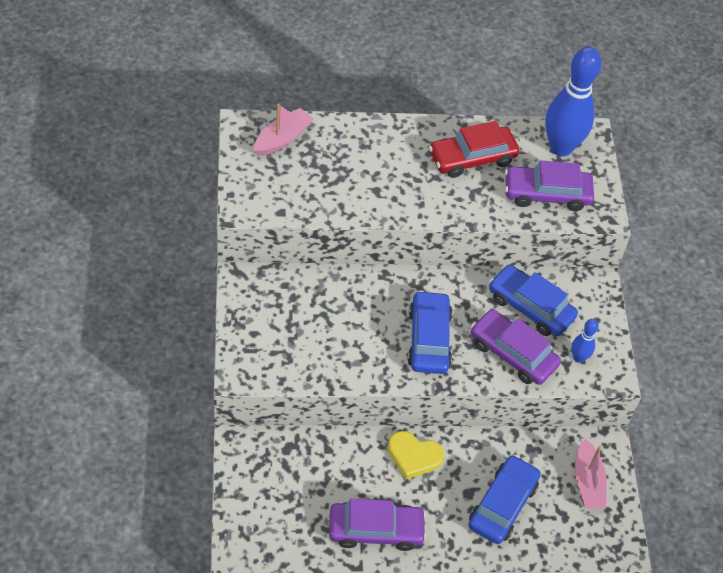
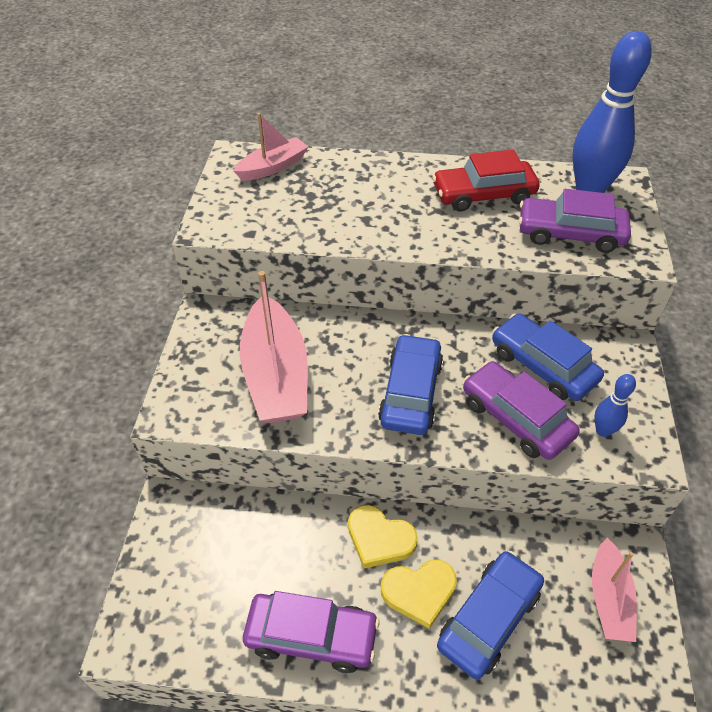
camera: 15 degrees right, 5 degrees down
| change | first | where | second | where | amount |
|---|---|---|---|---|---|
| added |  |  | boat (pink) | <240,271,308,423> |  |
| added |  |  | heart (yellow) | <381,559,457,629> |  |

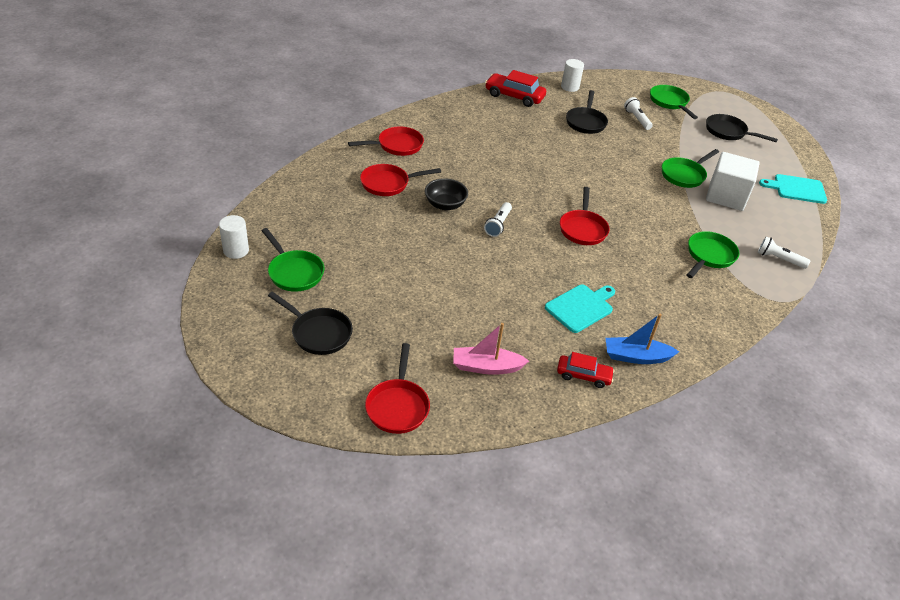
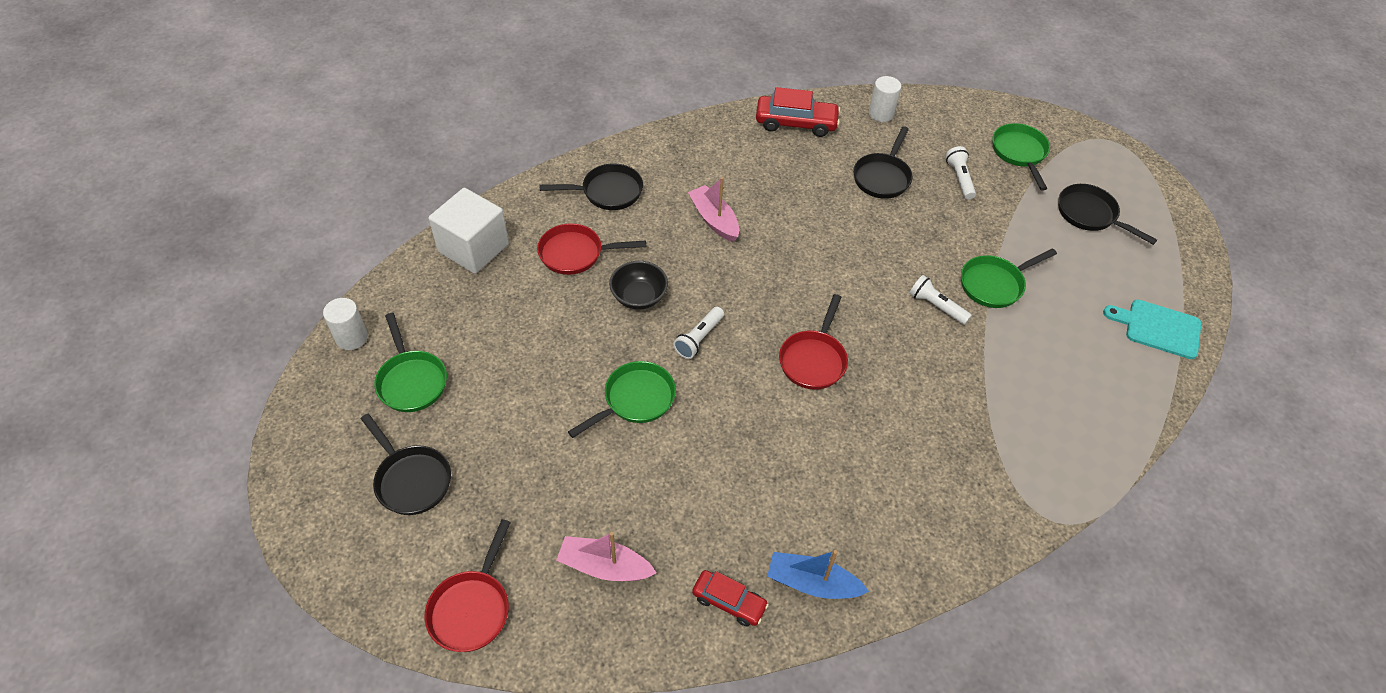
camera: 15 degrees right, 10 degrees up
| change | first | where | second | where | amount |
|---|---|---|---|---|---|
| turned | car (red) | <485,70,546,107> |  | <756,87,841,137> | 150 degrees clockwise |
| recoloured | pan (red) | <348,127,424,156> | pan (black) | <539,163,643,210> |  |
| moved | cube (white) | <706,152,760,211> |  | <428,188,509,274> |  |
| moved | pan (green) | <687,231,739,278> |  | <568,361,676,438> |  |
| moved | flashlight (white) | <758,236,811,269> |  | <909,275,972,325> |  |
| removed | cutting board (turquoise) | <545,285,615,333> |  |  |  |
| added |  |  | boat (pink) | <688,177,739,242> |  |

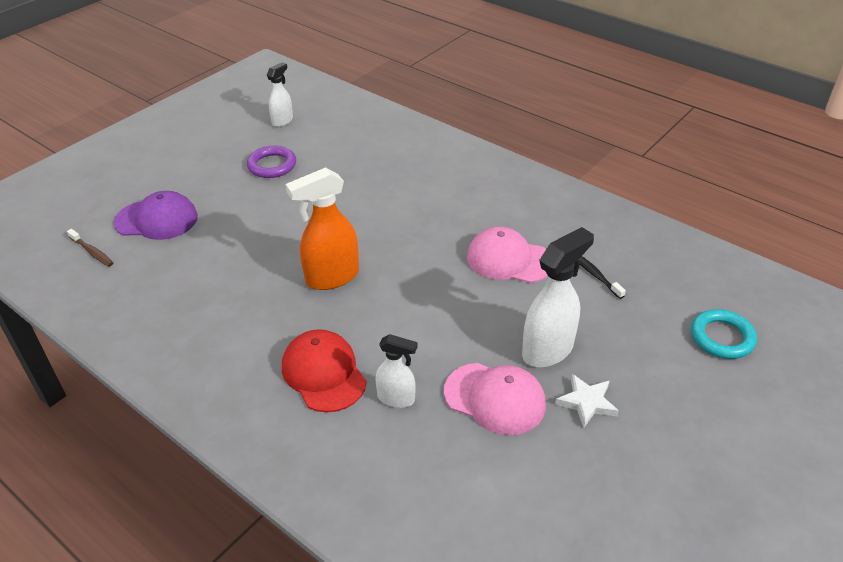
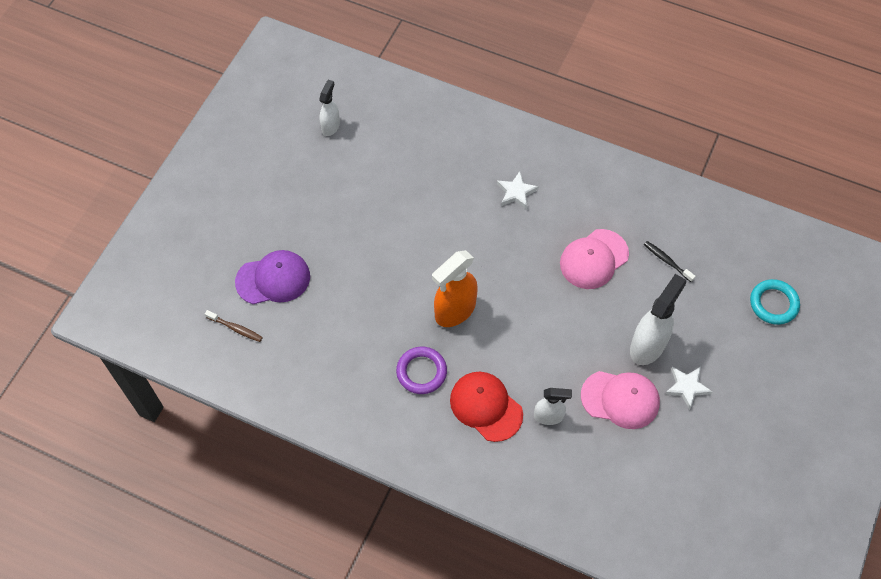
camera: 15 degrees left, 20 degrees up
| change | first | where | second | where | amount |
|---|---|---|---|---|---|
| moved | ring (purple) | <247,146,296,178> |  | <396,347,447,394> |  |
| turned | cap (pink) | <467,226,548,283> |  | <560,229,629,289> | 45 degrees counterclockwise |
| added |  |  | star (white) | <497,171,539,209> |  |

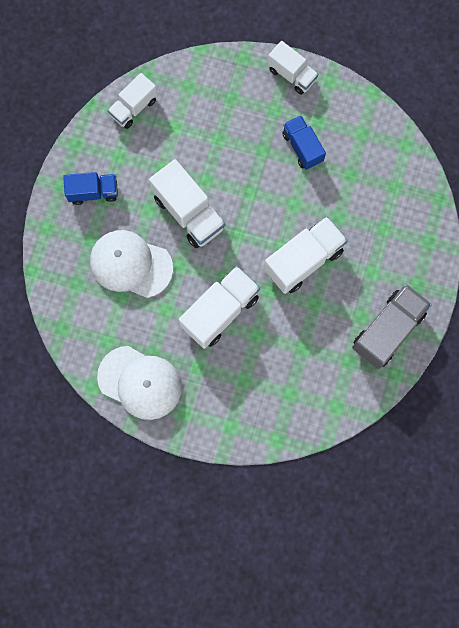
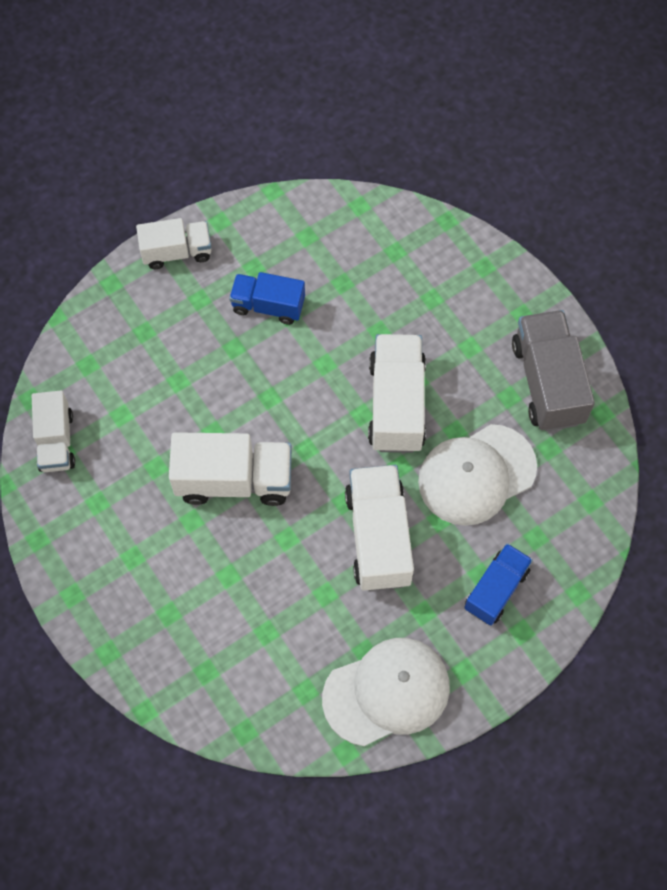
camera: 50 degrees left, 10 degrees down
| change | first | where | second | where | amount |
|---|---|---|---|---|---|
| moved | truck (blue) | <63,172,118,205> |  | <464,543,533,626> |  |
| moved | cap (white) | <90,230,173,298> |  | <418,424,537,526> |  |

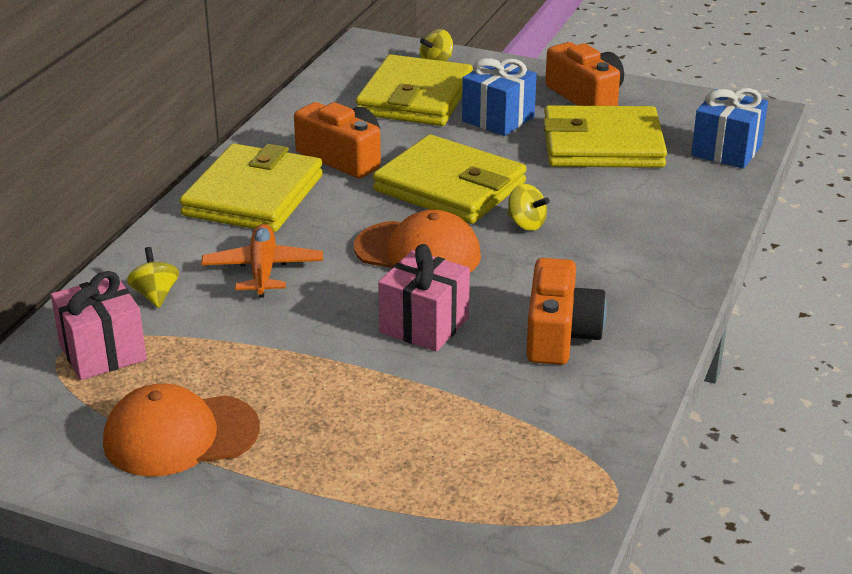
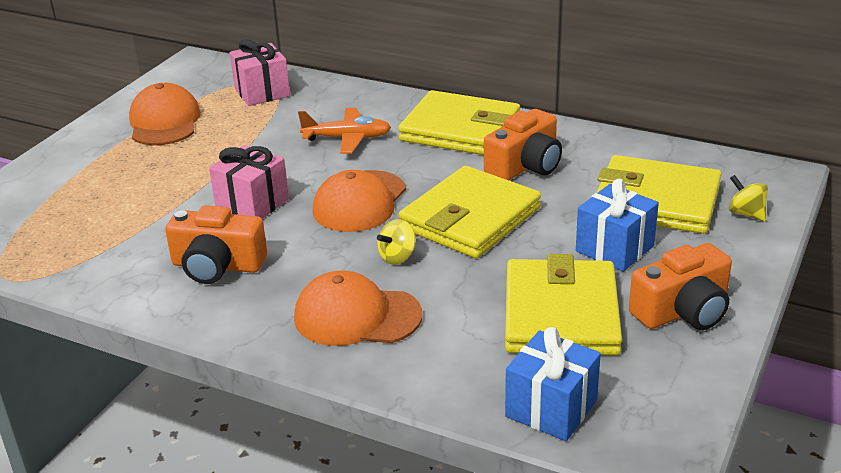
camera: 95 degrees right, 0 degrees up
| change | first | where | second | where | amount |
|---|---|---|---|---|---|
| removed | spinning top (yellow) | <127,247,179,308> |  |  |  |
| added |  |  | cap (orange) | <294,271,422,346> |  |

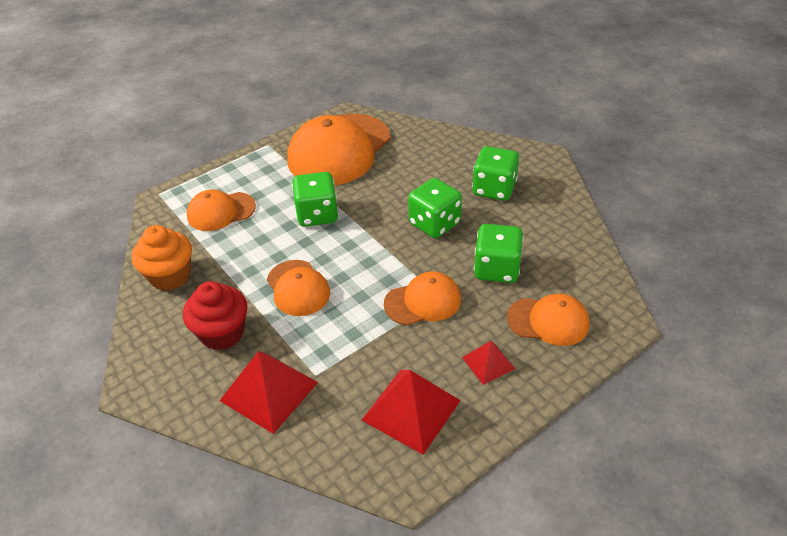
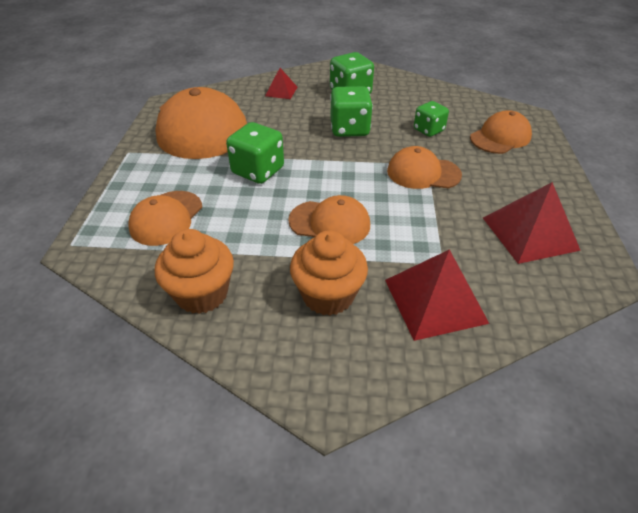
camera: 50 degrees left, 0 degrees up
| change | first | where | second | where | amount |
|---|---|---|---|---|---|
| resized | dice (green) | <474,224,523,283> |  | <414,101,449,137> | x0.66 |
| turned | cap (orange) | <384,271,461,325> |  | <387,146,462,189> | 105 degrees counterclockwise |
| recoloured | cupcake (red) | <183,281,247,350> | cupcake (orange) | <290,230,368,316> |  |
| moved | pyramid (red) | <462,341,515,385> |  | <265,68,297,99> |  |

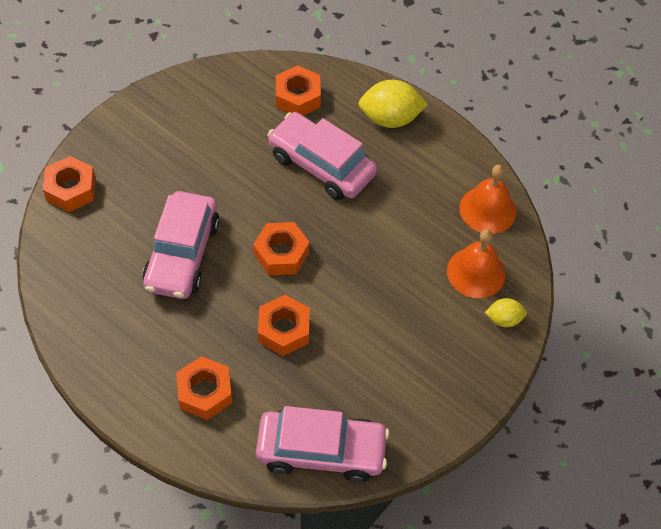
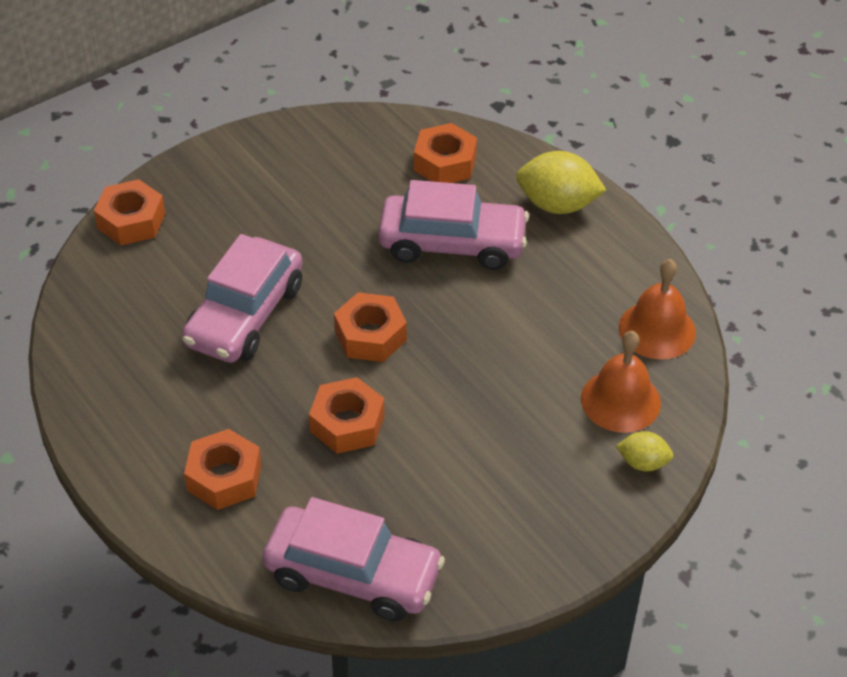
camera: 15 degrees right, 10 degrees down
| change | first | where | second | where | amount |
|---|---|---|---|---|---|
| turned | car (pink) | <267,112,377,200> |  | <378,180,529,270> | 135 degrees clockwise |

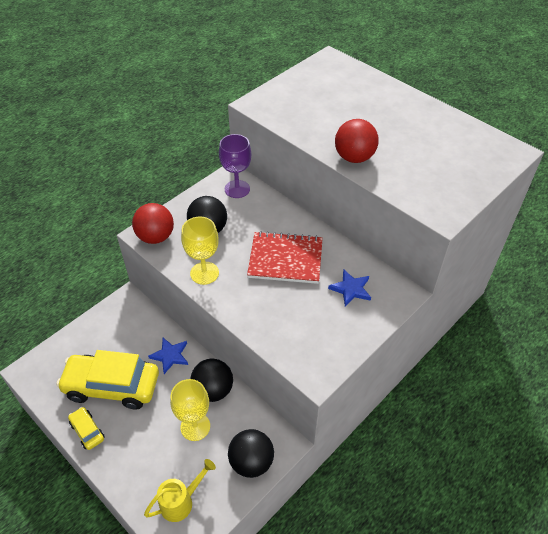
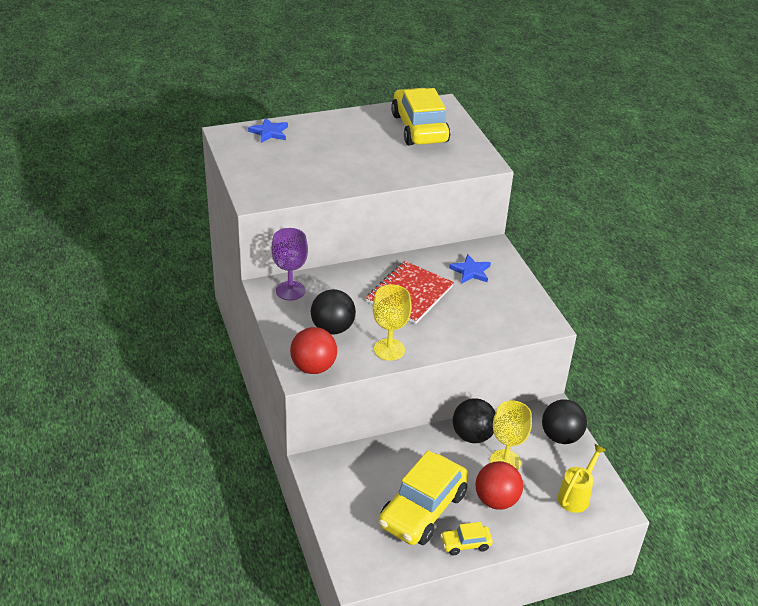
camera: 65 degrees left, 10 degrees down
| change | first | where | second | where | amount |
|---|---|---|---|---|---|
| moved | ball (red) | <335,119,379,163> |  | <475,461,523,509> |  |
| moved | star (blue) | <148,338,188,374> |  | <248,118,288,143> |  |
| turned | watering can (yellow) | <144,459,216,522> |  | <557,444,606,513> | 45 degrees clockwise |
| added |  |  | car (yellow) | <391,88,450,145> |  |

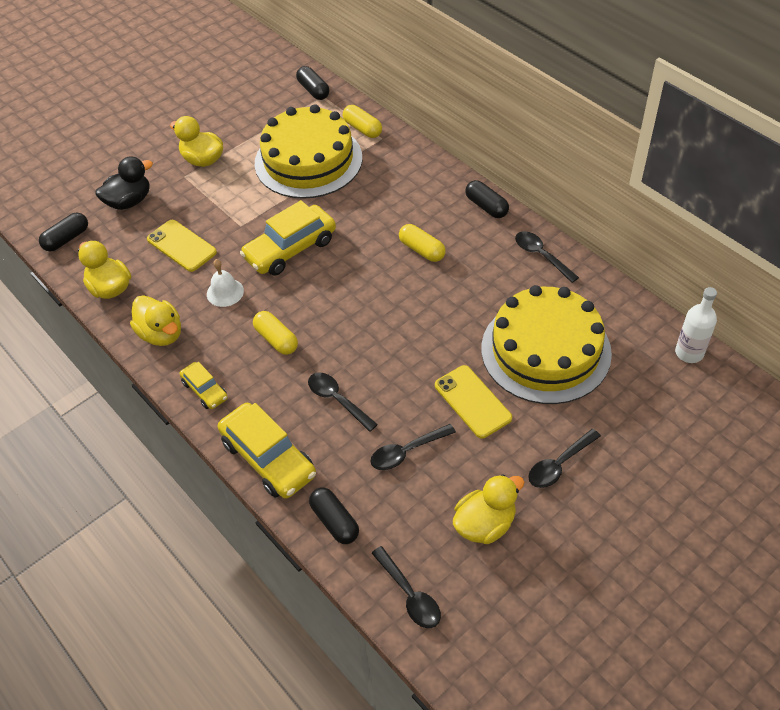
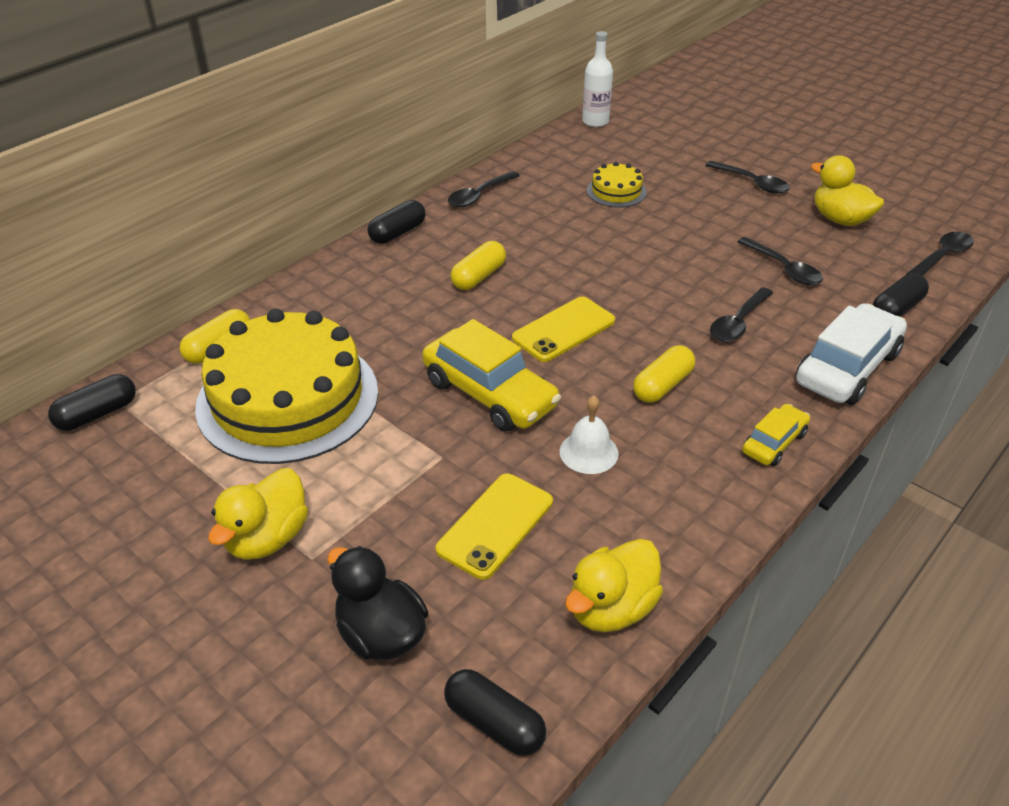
camera: 100 degrees left, 10 degrees down
| change | first | where | second | where | amount |
|---|---|---|---|---|---|
| resized | cake (yellow) | <481,285,612,404> |  | <587,162,647,207> | x0.43 |
| removed | duck (yellow) | <130,295,181,346> |  |  |  |
| moved | phone (yellow) | <435,365,512,438> |  | <512,296,615,362> |  |
| recoloured | car (yellow) | <218,403,316,499> | car (white) | <796,303,907,405> |  |

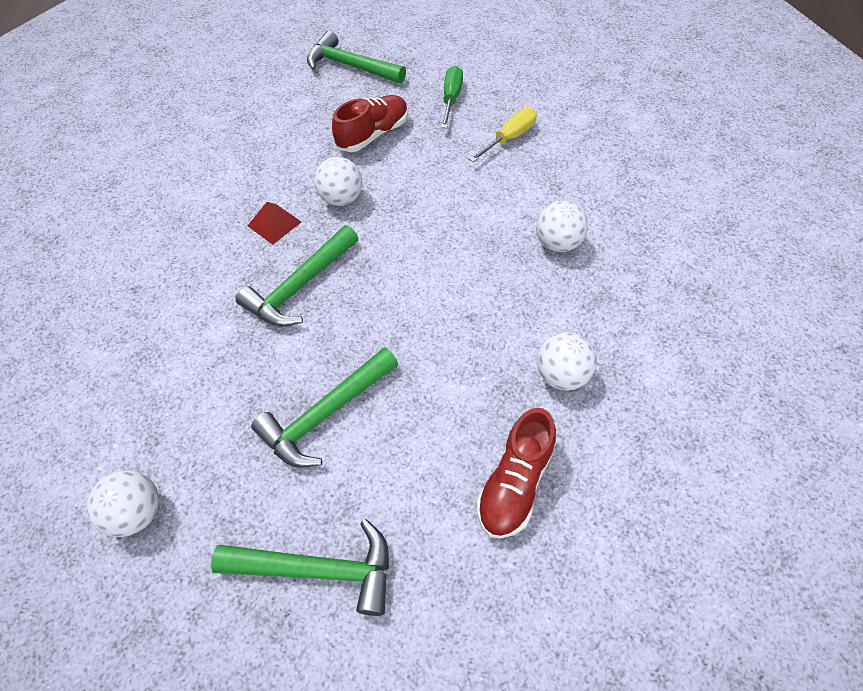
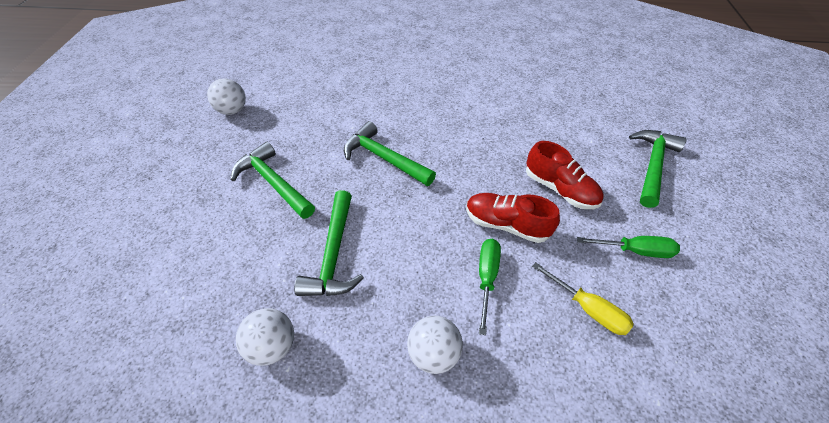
camera: 85 degrees right, 5 degrees down
| change | first | where | second | where | amount |
|---|---|---|---|---|---|
| removed | ball (white) | <315,157,362,206> |  |  |  |
| removed | pyramid (red) | <248,202,301,245> |  |  |  |
| moved | shoe (red) | <477,408,556,539> |  | <466,193,560,243> |  |
| moved | hammer (green) | <211,519,389,616> |  | <294,190,364,296> |  |
| added |  |  | screwdriver (green) | <479,239,501,335> |  |

